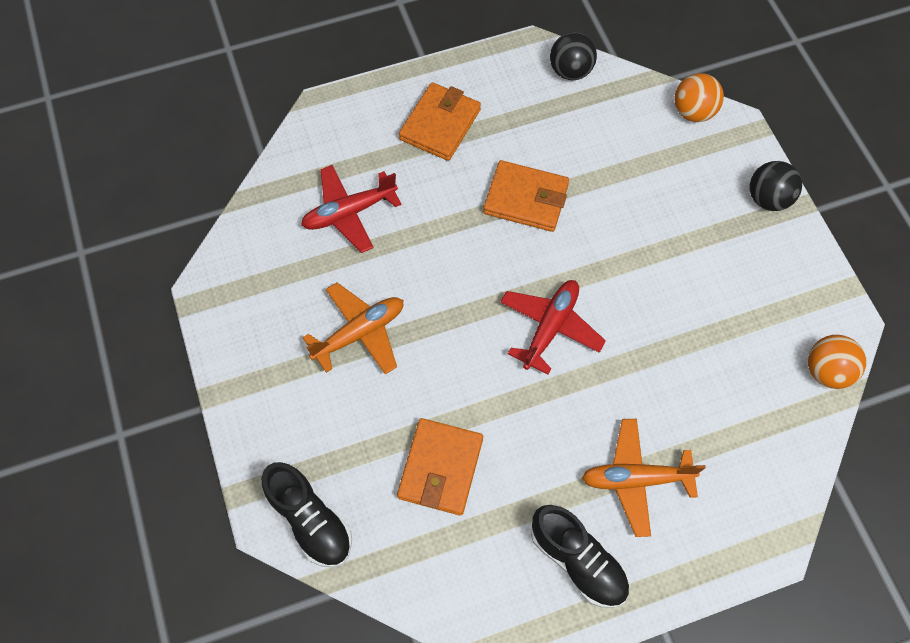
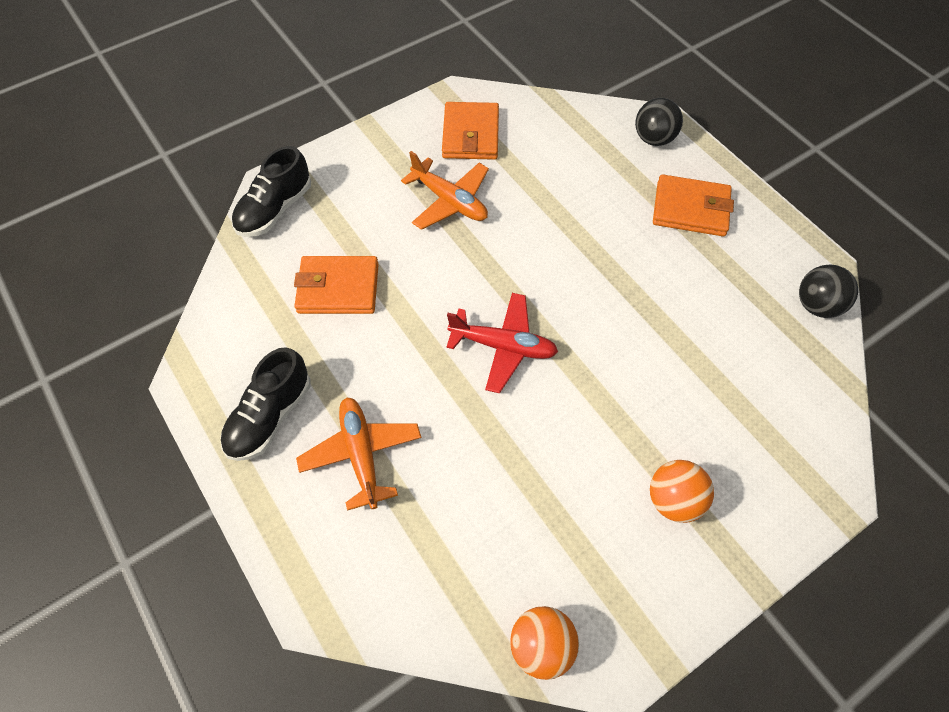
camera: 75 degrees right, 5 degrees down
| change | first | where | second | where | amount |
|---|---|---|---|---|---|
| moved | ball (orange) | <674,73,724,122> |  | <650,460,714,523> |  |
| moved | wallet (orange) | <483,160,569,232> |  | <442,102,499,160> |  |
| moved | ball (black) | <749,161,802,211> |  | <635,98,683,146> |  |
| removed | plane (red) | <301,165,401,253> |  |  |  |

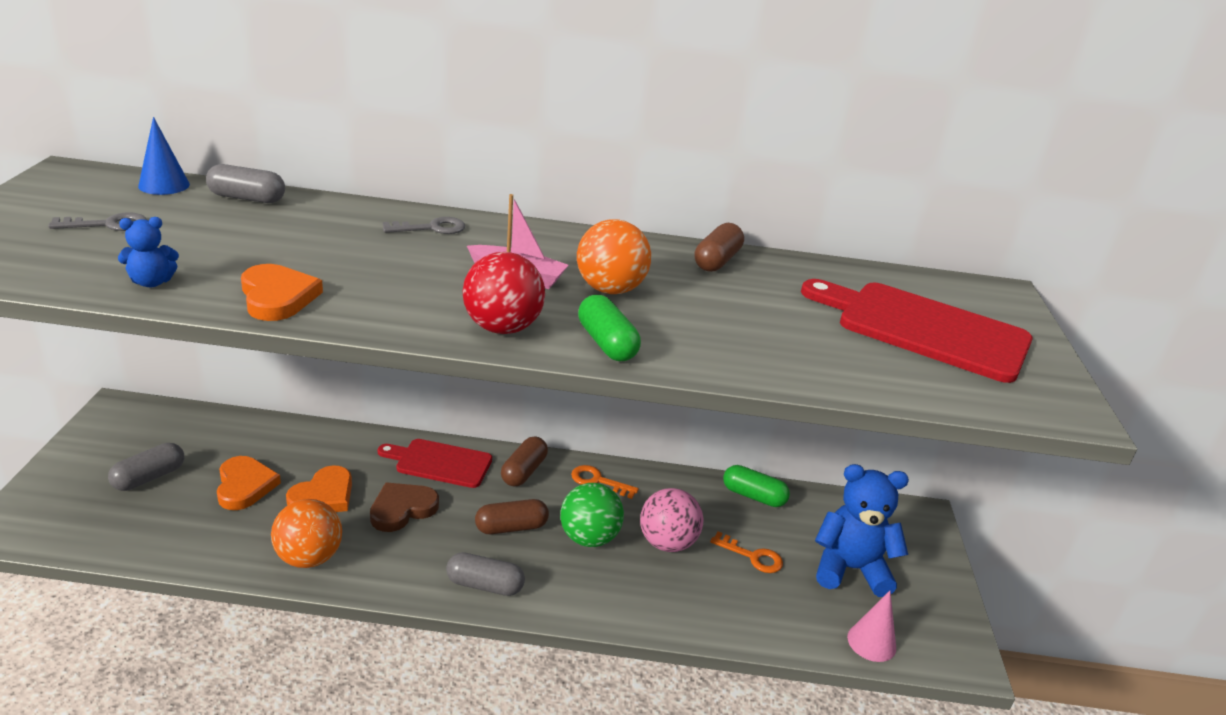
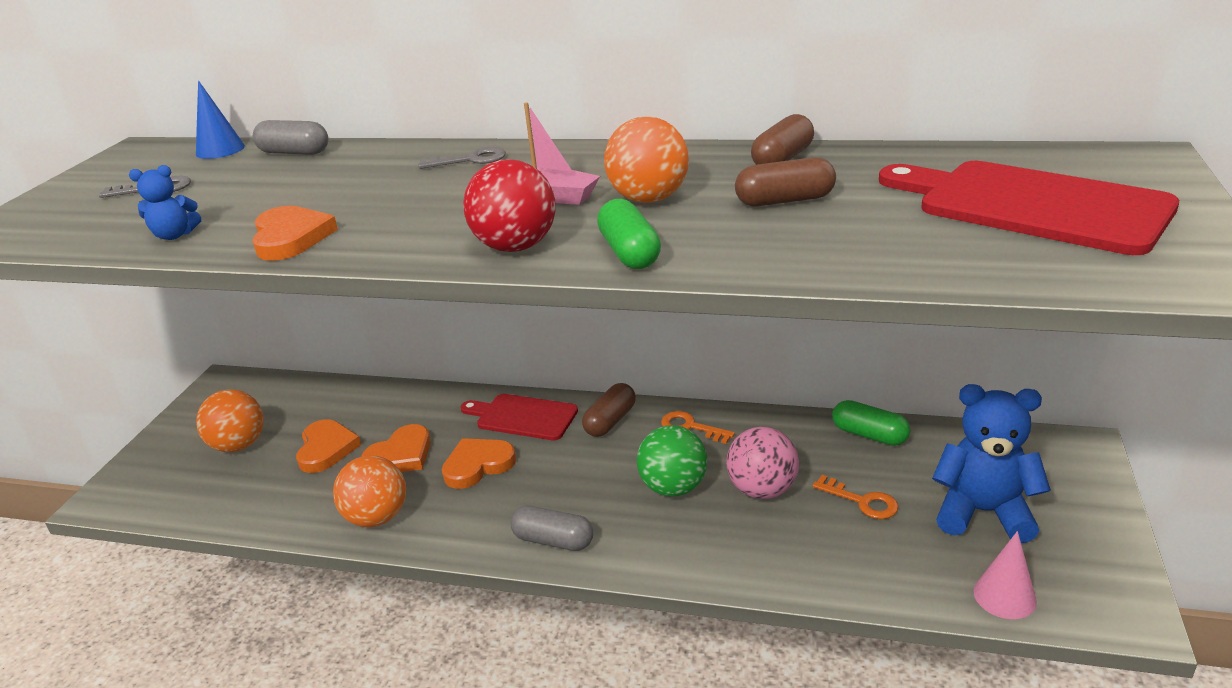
camera: 15 degrees right, 0 degrees up
| change | first | where | second | where | amount |
|---|---|---|---|---|---|
| replaced | capsule (grey) | <108,443,184,491> | ball (orange) | <196,389,264,452> |  |
| recoloured | heart (brown) | <370,483,439,532> | heart (orange) | <442,438,516,489> |  |
| moved | capsule (brown) | <475,499,549,534> |  | <735,157,836,207> |  |

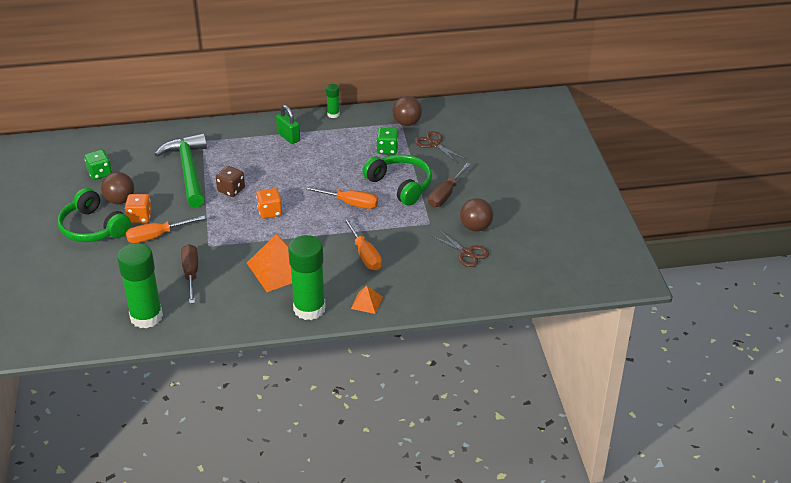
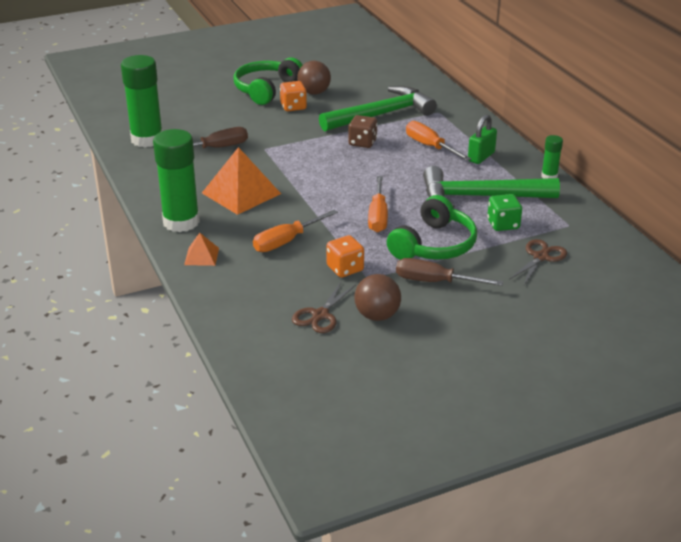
camera: 75 degrees right, 5 degrees down
| change | first | where | second | where | amount |
|---|---|---|---|---|---|
| removed | ball (brown) | <392,96,422,126> |  |  |  |
| removed | dice (green) | <84,150,112,180> |  |  |  |
| moved | dice (orange) | <256,188,282,219> |  | <326,235,364,277> |  |
| moved | screwdriver (orange) | <126,215,206,243> |  | <406,121,471,161> |  |
| added |  |  | hammer (green) | <423,166,560,208> |  |

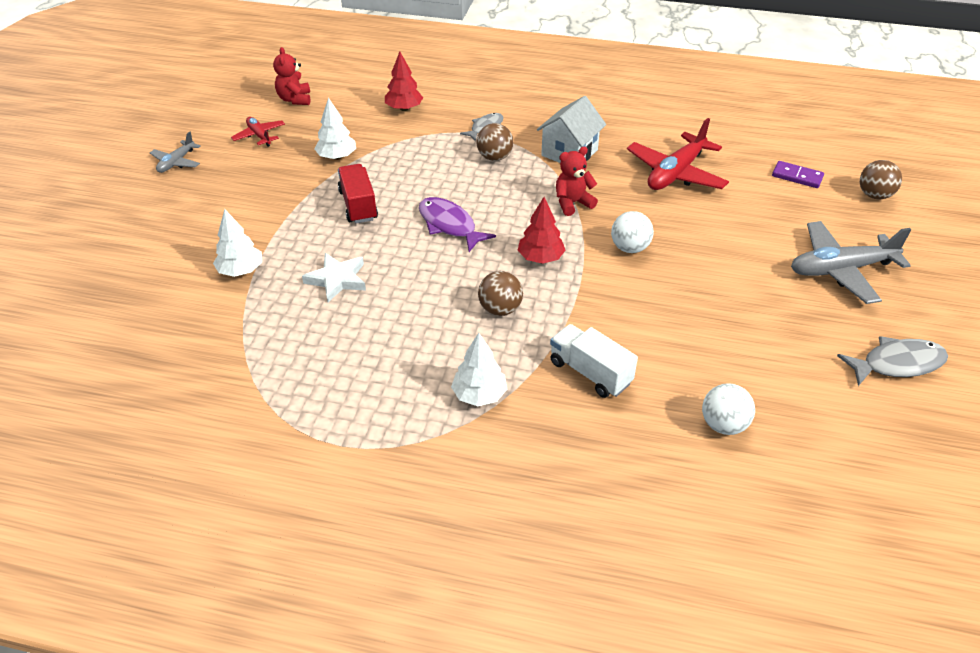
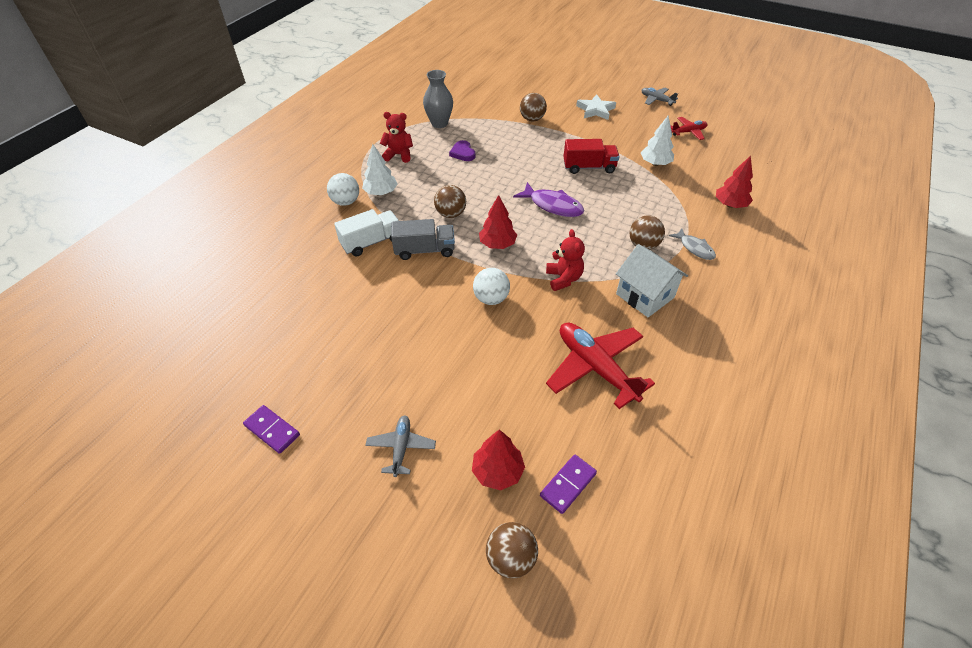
camera: 105 degrees right, 5 degrees up
| change | first | where | second | where | amount |
|---|---|---|---|---|---|
| moved | teddy bear (red) | <273,47,310,105> |  | <380,112,413,163> |  |
| turned | fish (purple) | <419,197,496,252> |  | <513,182,584,217> | 60 degrees clockwise |
| replaced | tree (white) | <213,209,262,277> | ball (brown) | <520,93,547,121> |  |
| resized | plane (grey) | <791,221,912,304> |  | <365,416,436,477> | x0.53 |
| moved | star (white) | <302,253,366,302> |  | <576,94,616,120> |  |
| replaced | fish (grey) | <837,336,948,386> | domino (purple) | <243,405,300,454> |  |
| moved | ball (white) | <702,383,755,435> |  | <327,173,359,206> |  |
| added |  |  | vase (grey) | <423,70,453,128> |  |
| added |  |  | heart (purple) | <449,140,476,161> |  |
| added |  |  | truck (grey) | <391,219,455,260> |  |
| added |  |  | tree (red) | <472,429,525,490> |  |

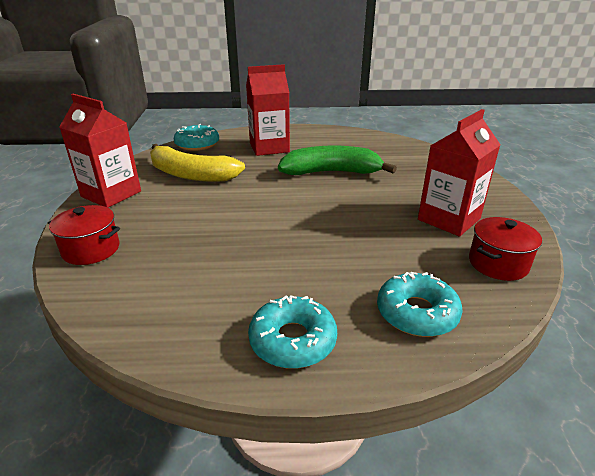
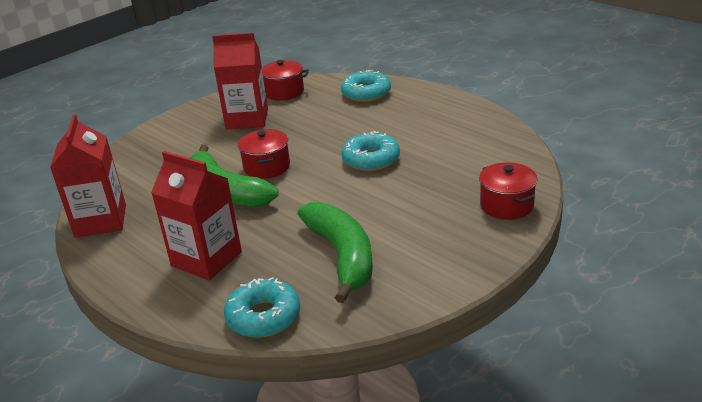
camera: 130 degrees left, 0 degrees up
| change | first | where | second | where | amount |
|---|---|---|---|---|---|
| moved | carton (red) | <59,94,141,208> |  | <50,114,126,238> |  |
| recoloured | banana (yellow) | <150,144,245,182> | banana (green) | <298,202,373,303> |  |
| moved | donut (turquoise) | <248,295,337,369> |  | <342,131,400,171> |  |
| added |  |  | pot (red) | <238,129,290,179> |  |

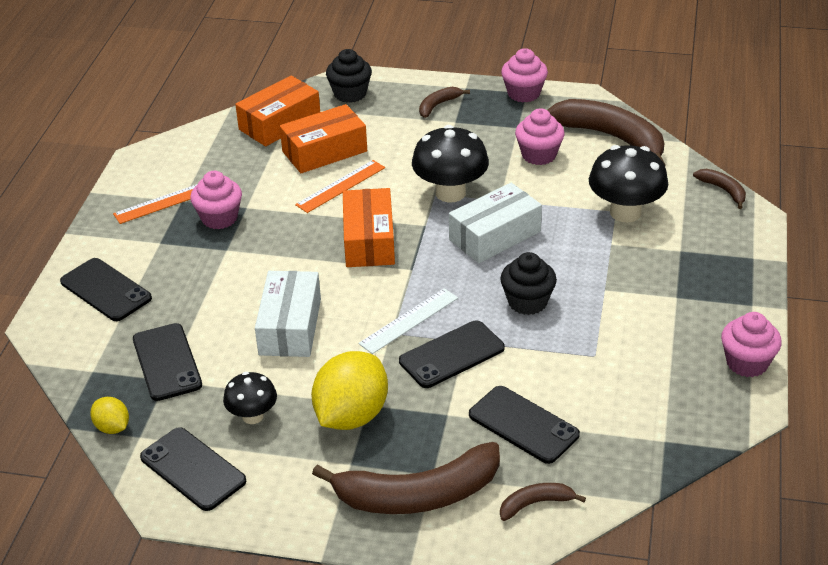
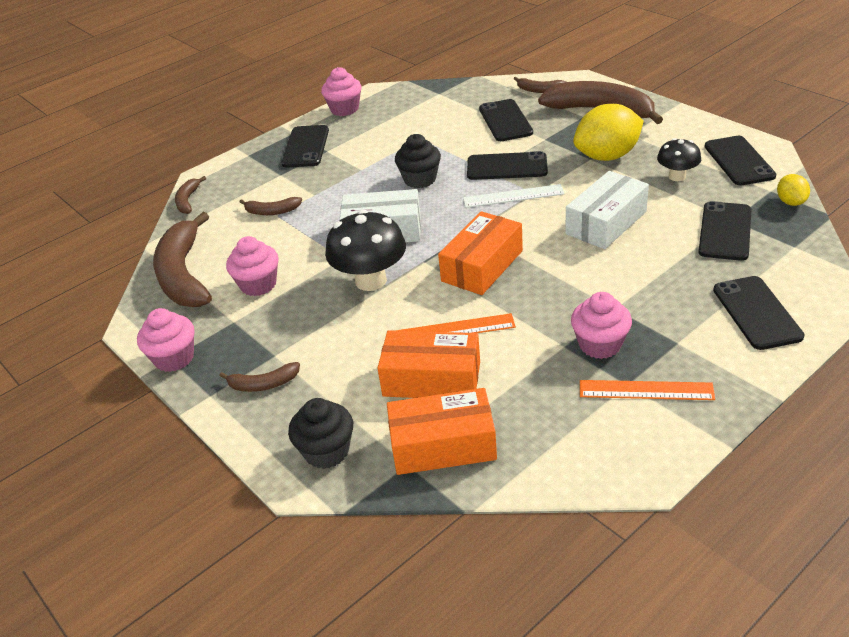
camera: 140 degrees left, 0 degrees up
| change | first | where | second | where | amount |
|---|---|---|---|---|---|
| replaced | mushroom (black) | <589,145,668,222> | banana (brown) | <240,197,302,215> |  |
| added |  |  | phone (black) | <282,125,329,167> |  |

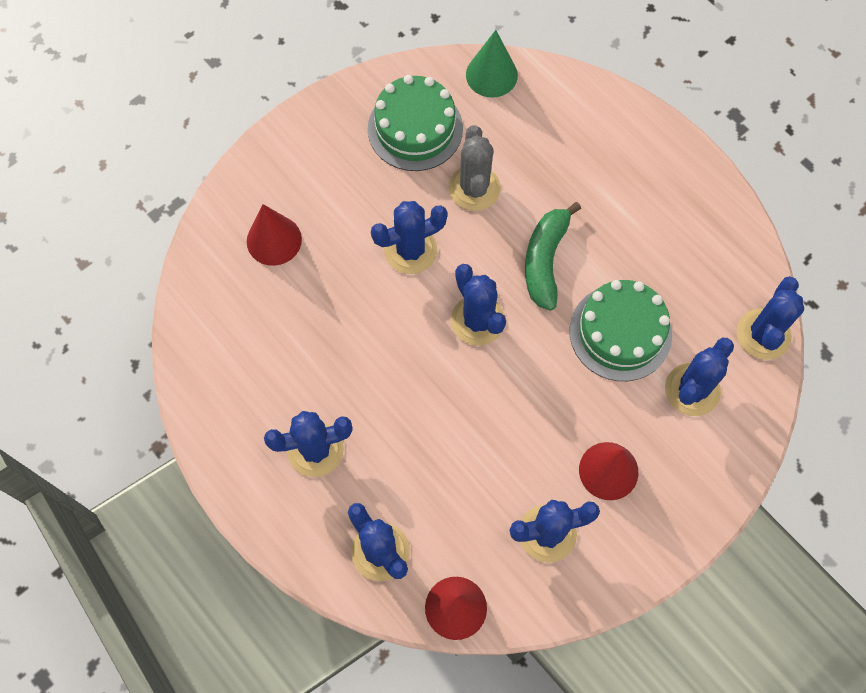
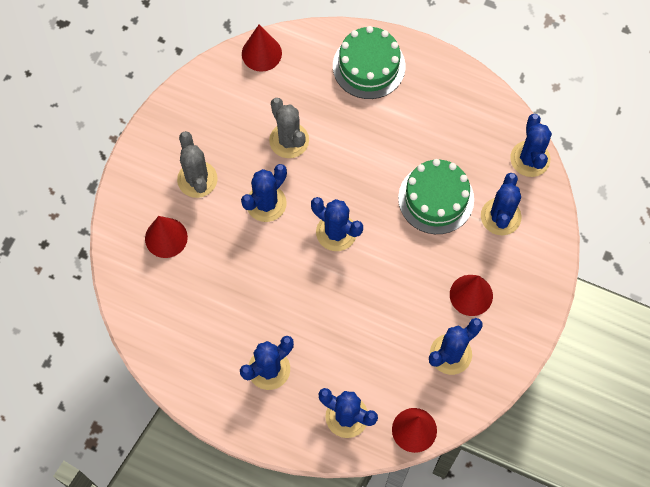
camera: 25 degrees left, 0 degrees up
| change | first | where | second | where | amount |
|---|---|---|---|---|---|
| recoloured | cone (green) | <466,30,518,98> | cone (red) | <242,25,282,72> |  |
| moved | cake (green) | <368,75,463,171> |  | <333,26,405,99> |  |
| removed | banana (green) | <525,202,581,311> |  |  |  |
| added |  |  | cactus (grey) | <177,131,218,198> |  |

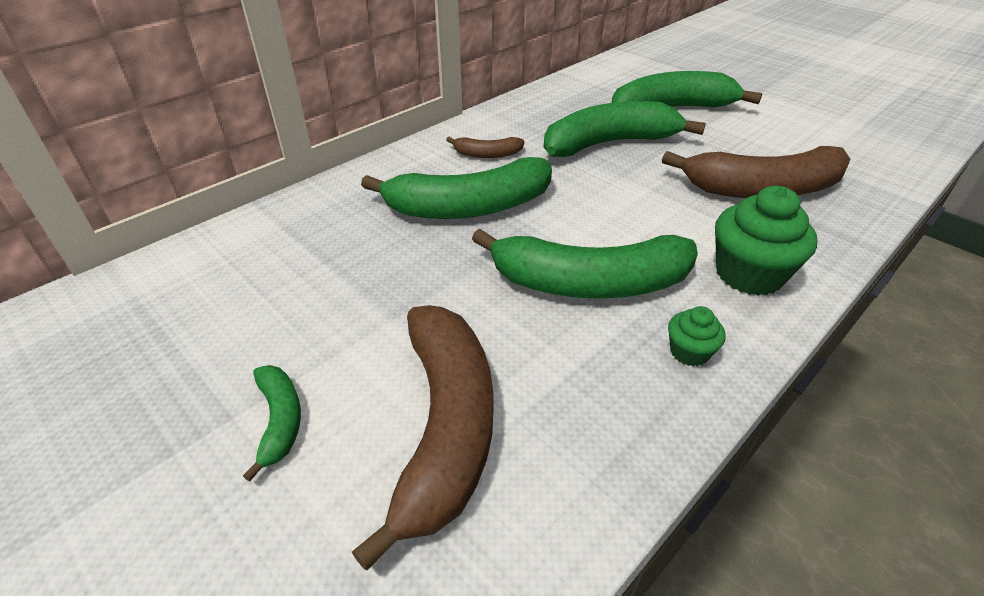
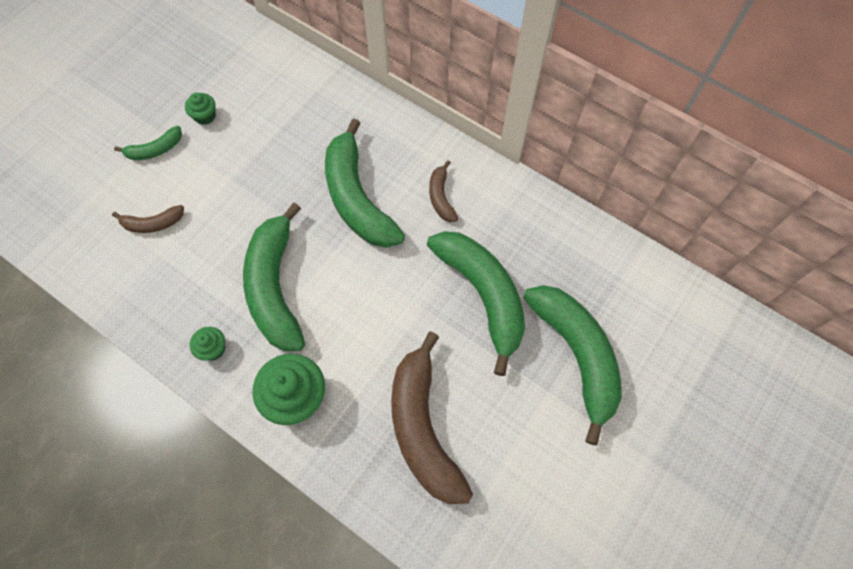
camera: 80 degrees right, 25 degrees up
| change | first | where | second | where | amount |
|---|---|---|---|---|---|
| resized | banana (brown) | <352,305,493,570> |  | <112,205,184,233> | x0.46 |
| added |  |  | cupcake (green) | <185,93,216,125> |  |

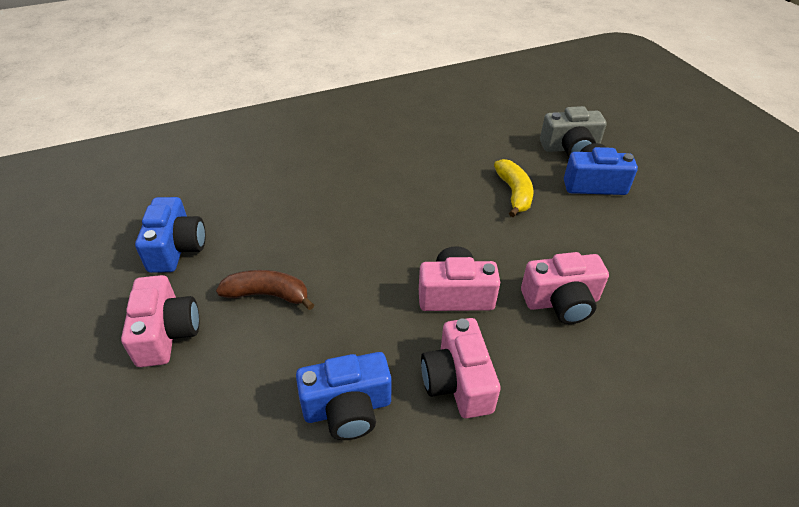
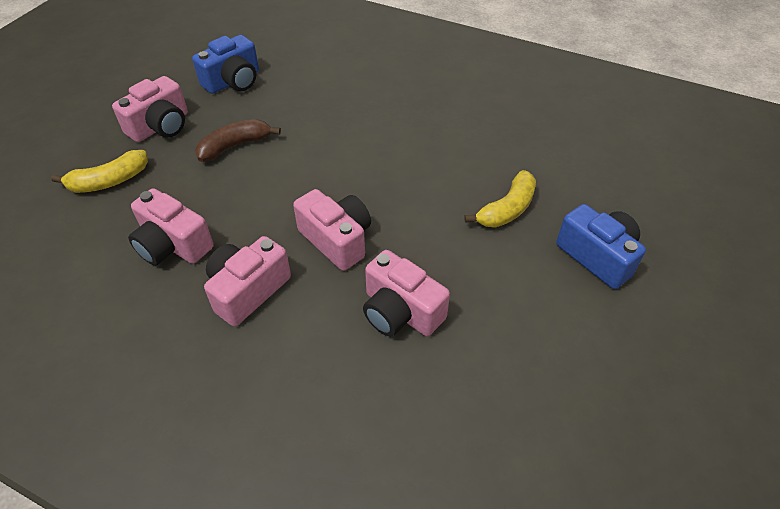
camera: 50 degrees right, 5 degrees up
| change | first | where | second | where | amount |
|---|---|---|---|---|---|
| removed | camera (grey) | <540,106,607,157> |  |  |  |
| turned | banana (brown) | <216,270,314,310> |  | <195,119,281,162> | 90 degrees counterclockwise |
| recoloured | camera (blue) | <296,352,391,440> | camera (pink) | <128,188,214,266> |  |
| added |  |  | banana (yellow) | <51,150,148,193> |  |

